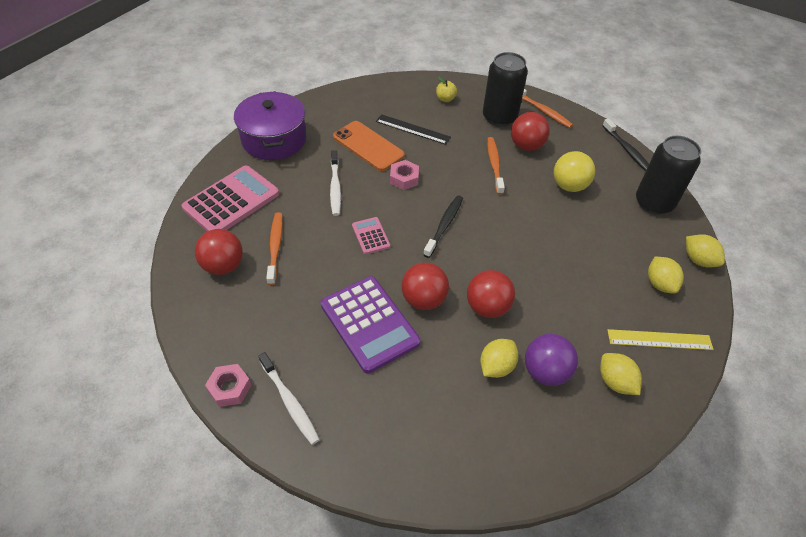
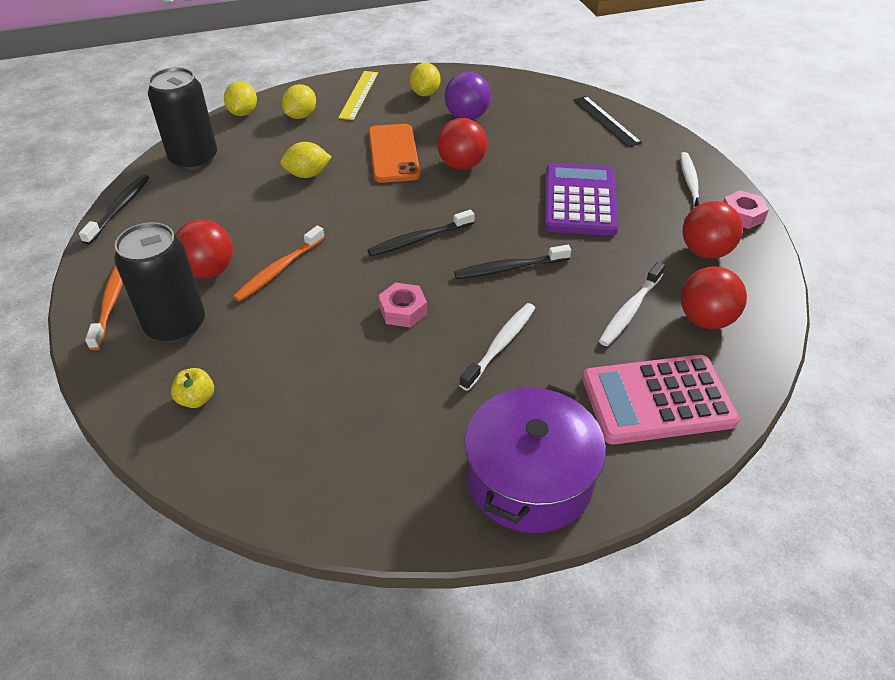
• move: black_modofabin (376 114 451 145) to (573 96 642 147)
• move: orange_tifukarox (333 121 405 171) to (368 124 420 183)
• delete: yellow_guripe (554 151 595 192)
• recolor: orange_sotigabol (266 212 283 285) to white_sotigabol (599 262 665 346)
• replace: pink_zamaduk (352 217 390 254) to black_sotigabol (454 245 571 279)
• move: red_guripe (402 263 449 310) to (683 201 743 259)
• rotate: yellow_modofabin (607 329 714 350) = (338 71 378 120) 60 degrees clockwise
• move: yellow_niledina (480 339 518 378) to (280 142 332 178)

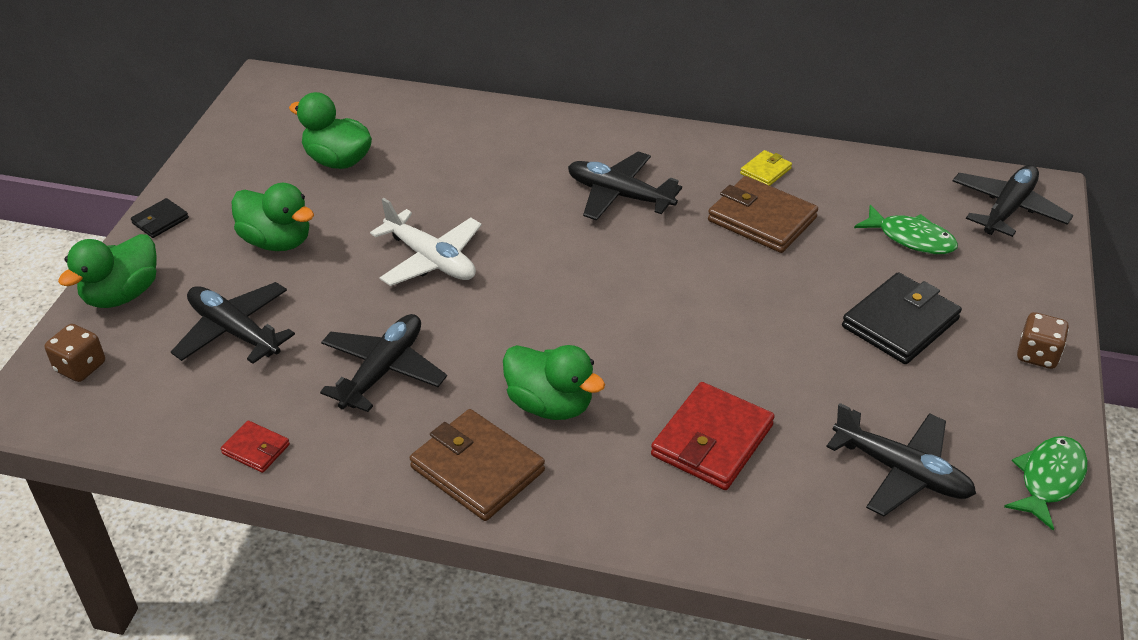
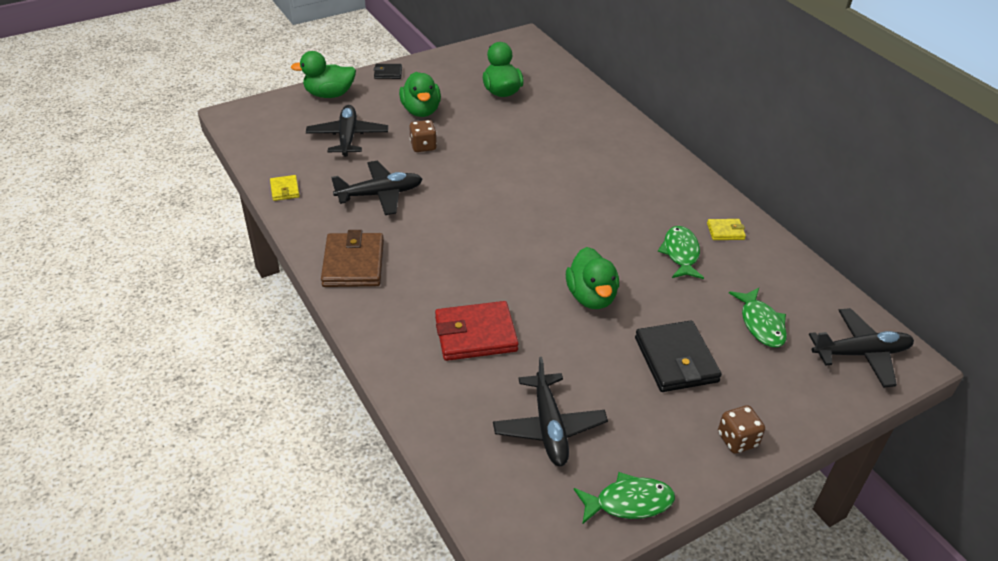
• delete: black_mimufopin (568 152 682 221)
• replace: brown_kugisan (708 176 818 253) to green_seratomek (658 226 704 279)
• delete: white_mimufopin (370 198 482 286)
• rotate: black_kugisan (842 272 962 364) = (635 320 722 392) 75 degrees clockwise
• move: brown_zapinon (45 324 105 382) to (409 120 437 152)
• move: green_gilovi (503 345 605 420) to (566 247 619 309)
• recolor: red_kugisan (221 421 290 473) to yellow_kugisan (270 175 300 201)

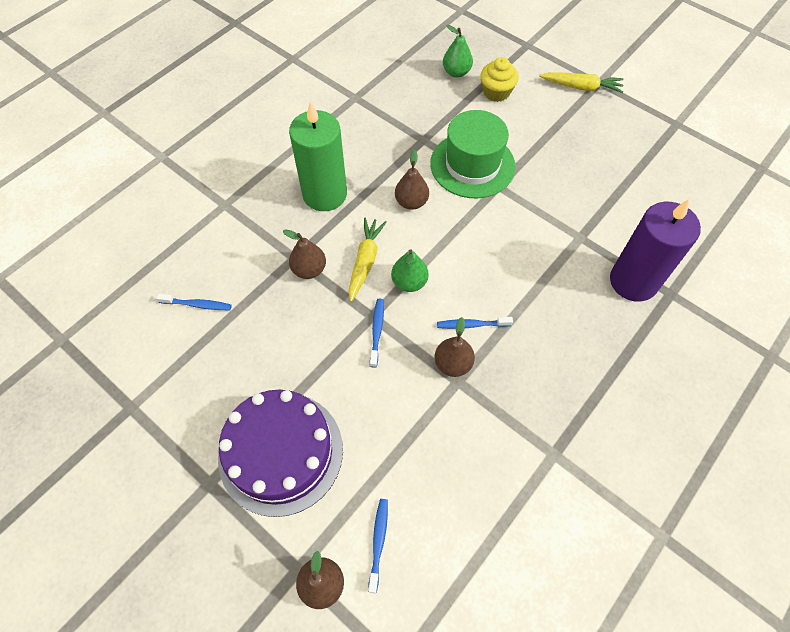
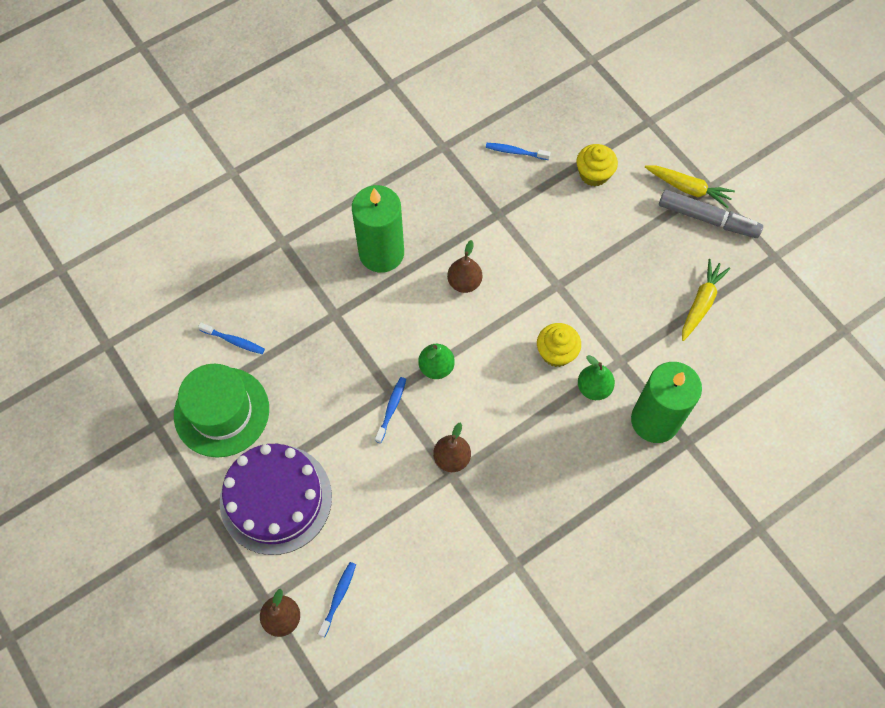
• move: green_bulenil (443 25 473 77) to (578 355 615 400)
• move: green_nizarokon (430 110 516 198) to (174 364 269 458)
• recolor: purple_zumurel (610 199 701 302) to green_zumurel (631 362 702 443)
• move: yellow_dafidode (349 217 387 302) to (682 259 730 341)
• delete: brown_bulenil (283 229 326 279)
• move: blue_sotigabol (437 317 513 329) to (486 143 551 160)
• insert: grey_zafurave (659 190 763 238)
• insert: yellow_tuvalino (537 323 581 367)

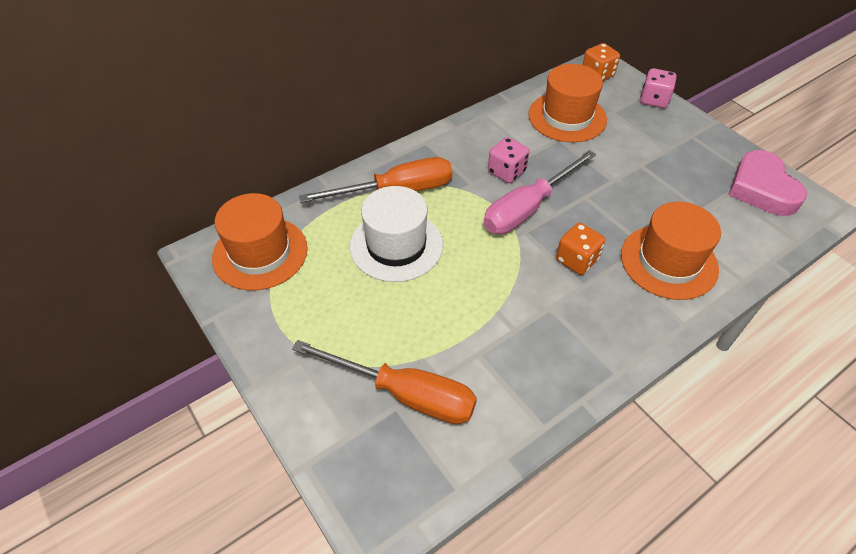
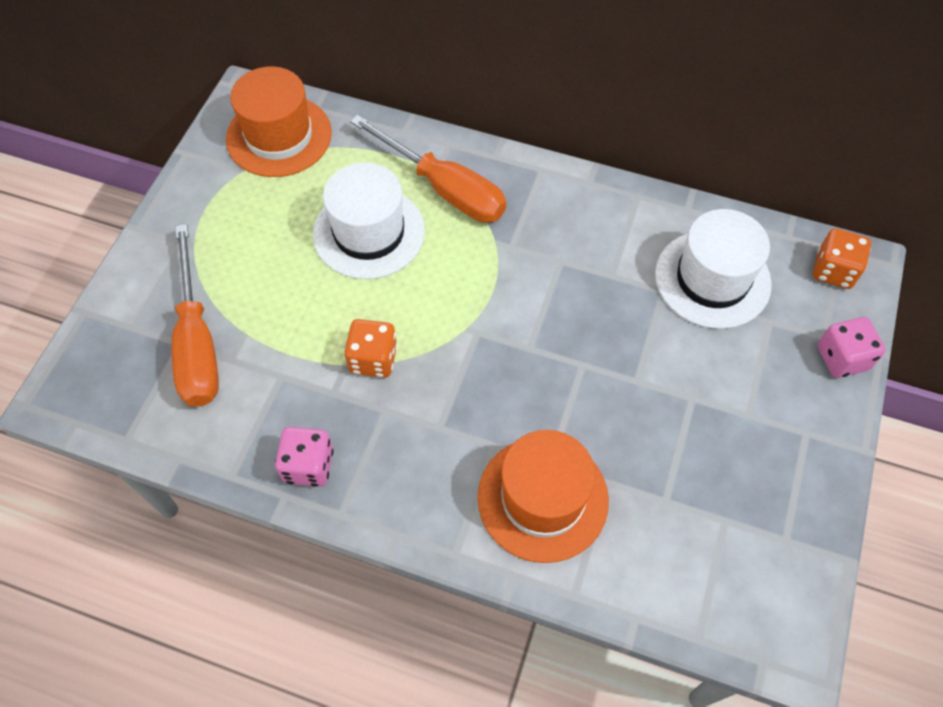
• recolor: orange_nizarokon (528 64 607 142) to white_nizarokon (655 209 772 329)
• move: pink_zapinon (488 137 529 183) to (275 427 334 487)
• delete: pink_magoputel (483 150 596 234)
• delete: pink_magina (729 150 807 216)
• move: orange_zapinon (556 223 605 275) to (344 319 397 378)

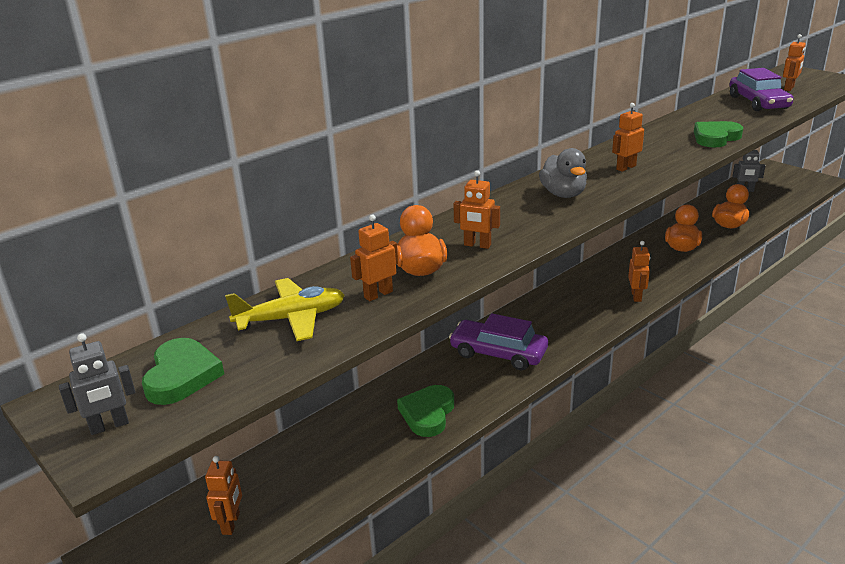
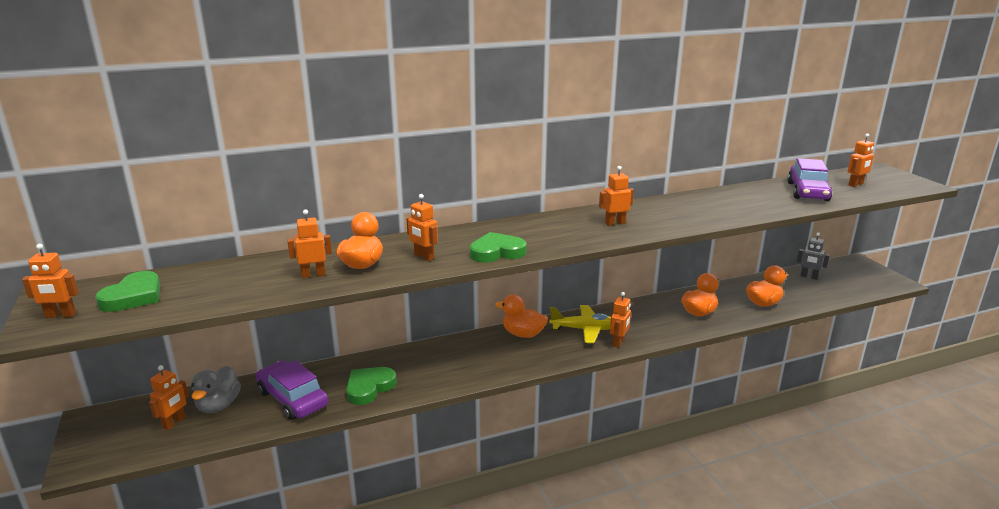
• move: green_magina (694 121 743 147) to (470 232 527 262)
• move: grey_gilovi (539 148 587 198) to (191 366 241 413)
• move: yellow_mimufopin (225 278 345 341) to (550 305 611 343)
• move: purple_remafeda (449 313 548 370) to (256 360 329 420)
• recolor: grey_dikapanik (59 333 135 435) to orange_dikapanik (22 244 79 318)
• insert: orange_gilovi (495 295 548 338)

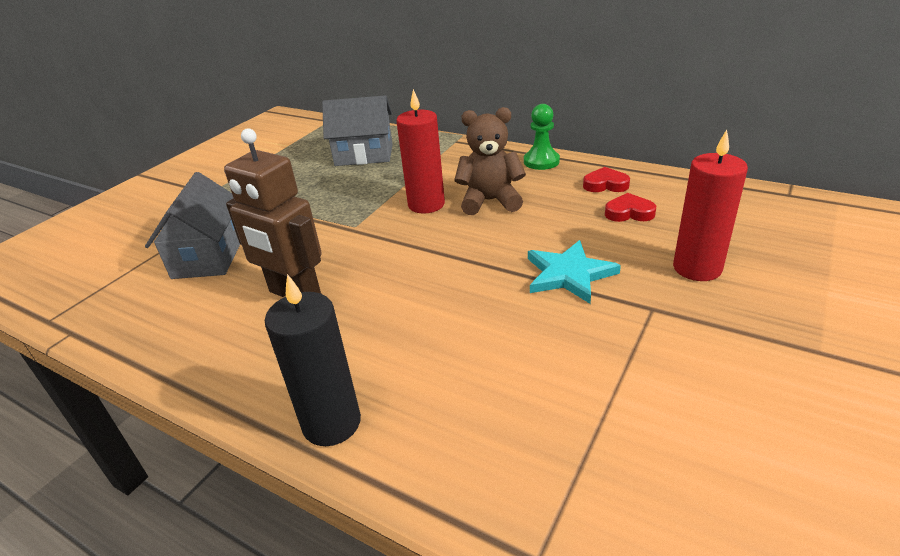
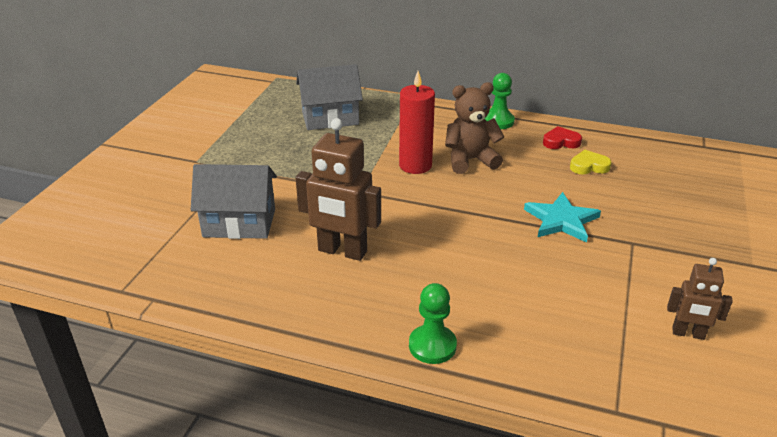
• delete: red_zumurel (673 130 748 281)
• rotate: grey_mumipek (145 172 240 279) = (191 164 277 239) 75 degrees counterclockwise
• recolor: red_magina (605 193 656 222) to yellow_magina (570 150 612 175)
• replace: black_zumurel (265 274 361 446) to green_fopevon (409 283 457 364)
• insert: brown_dikapanik (667 258 733 340)

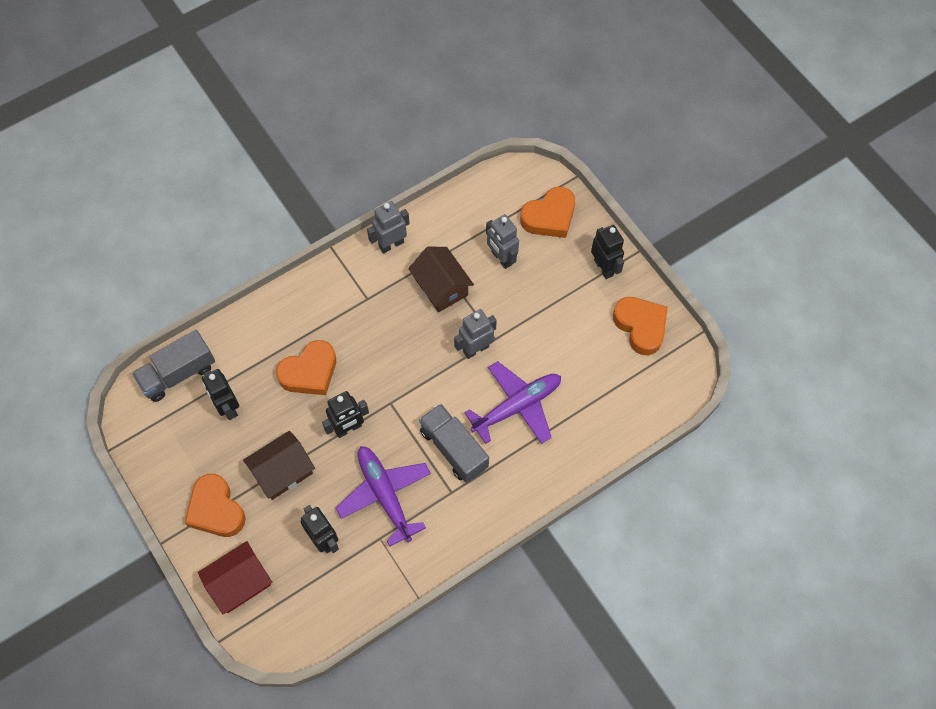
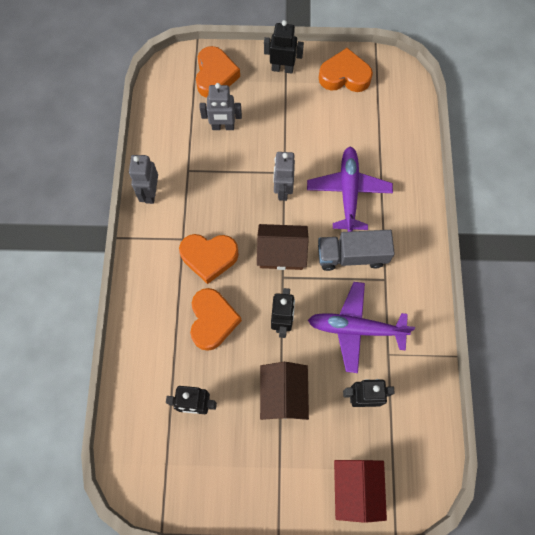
• move: brown_mumipek (408 247 474 312) to (257 224 309 270)
• delete: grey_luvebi (132 330 215 402)
• move: orange_magina (185 474 246 537) to (179 234 239 284)

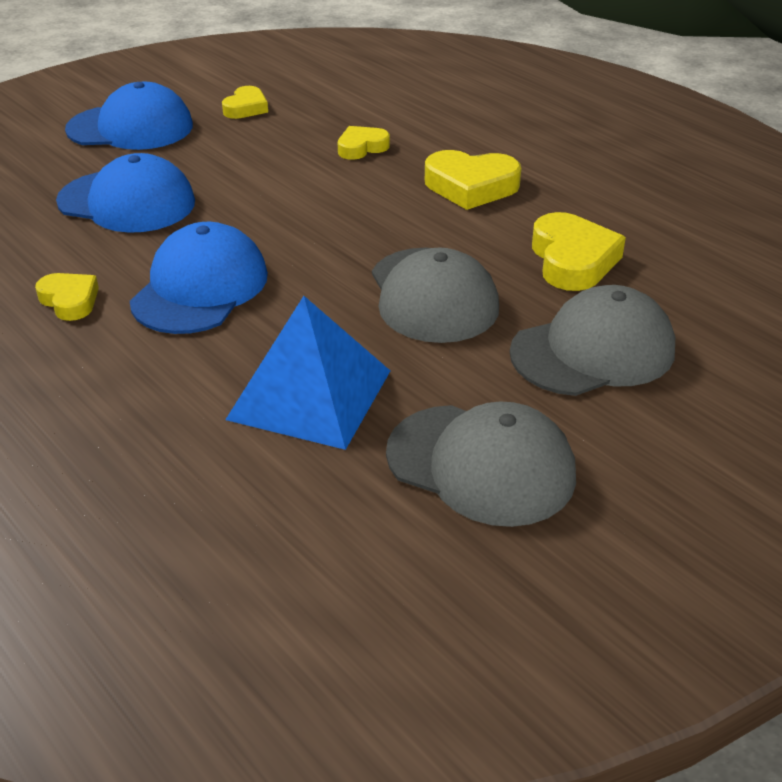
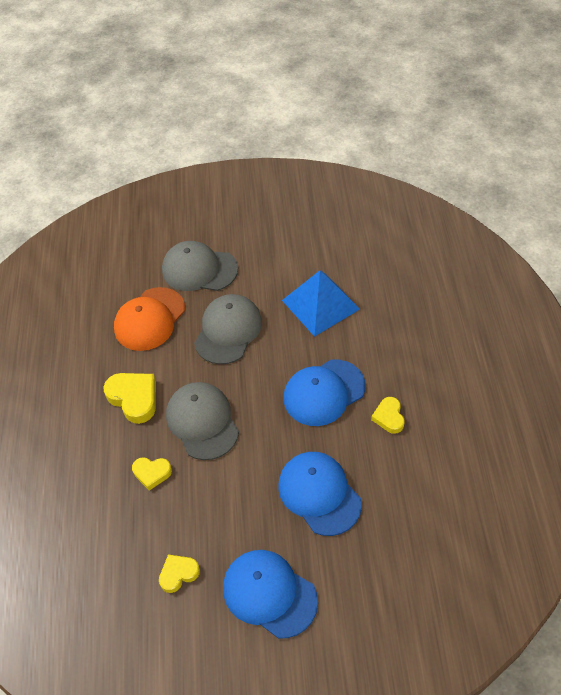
• replace: yellow_magina (532 212 626 291) to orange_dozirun (114 287 185 351)
• move: grey_dozirun (386 401 576 527) to (166 382 239 460)

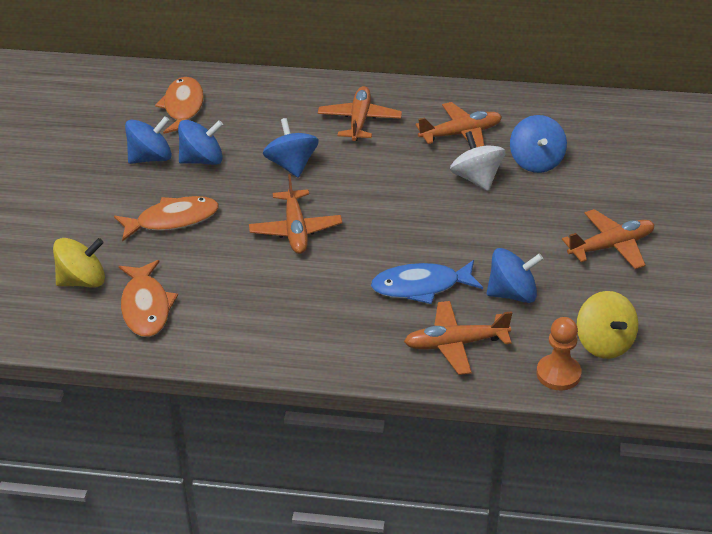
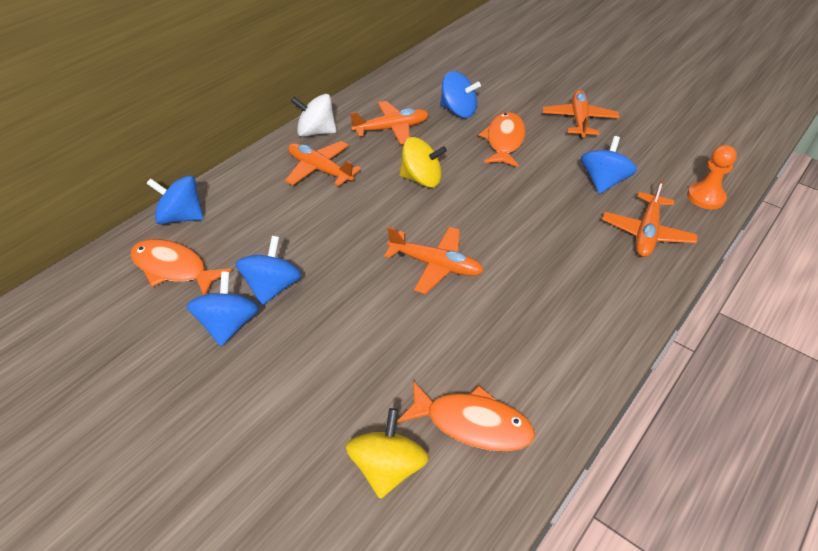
• rotate: orange_mimufopin (415 102 502 147) = (350 101 429 145) 60 degrees clockwise
• move: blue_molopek (263 118 319 178) to (146 175 203 224)
• move: white_molopek (450 131 506 191) to (291 94 337 137)
• move: orange_seratomek (114 196 219 242) to (479 112 525 167)
• delete: blue_seratomek (371 260 483 304)
• move: yellow_molopek (577 291 638 359) to (400 137 447 188)

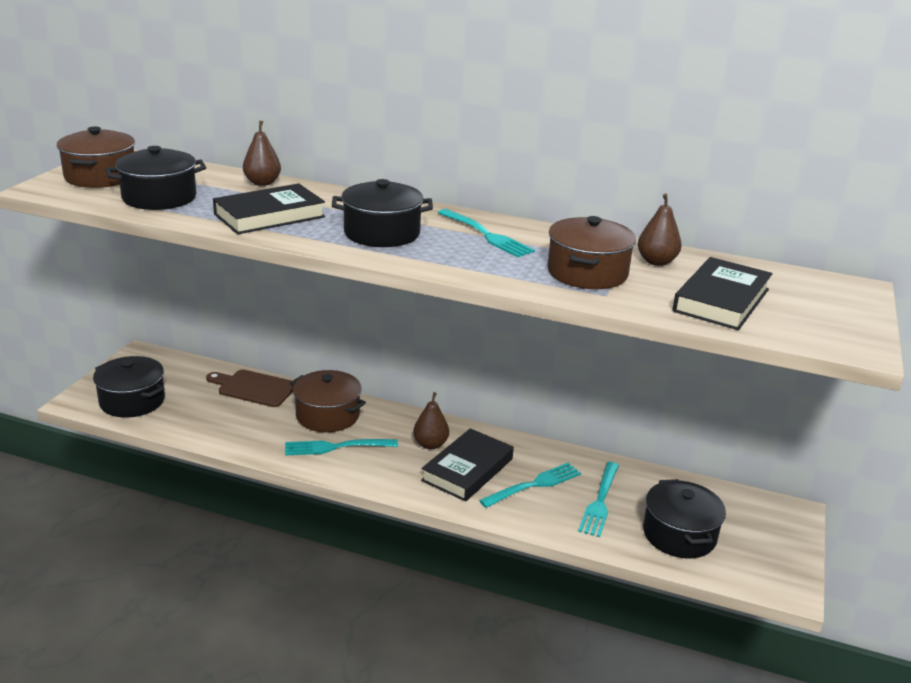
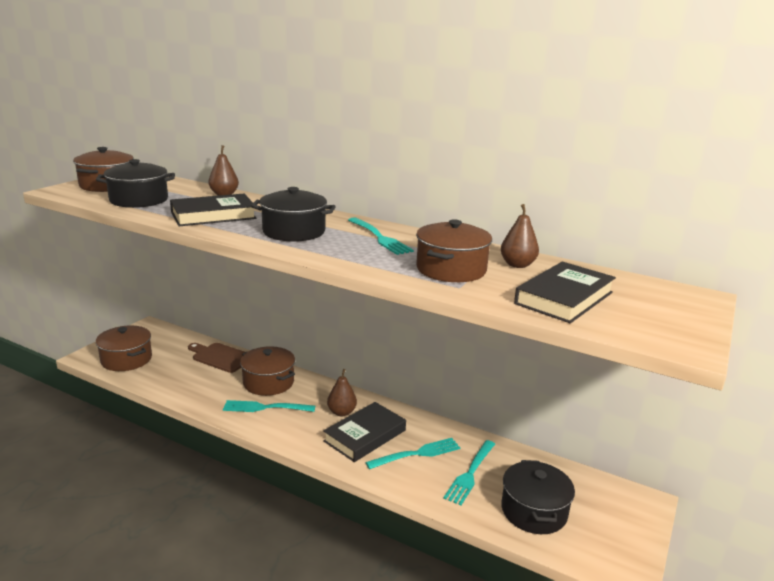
• recolor: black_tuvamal (93 356 165 418) to brown_tuvamal (96 326 152 371)

